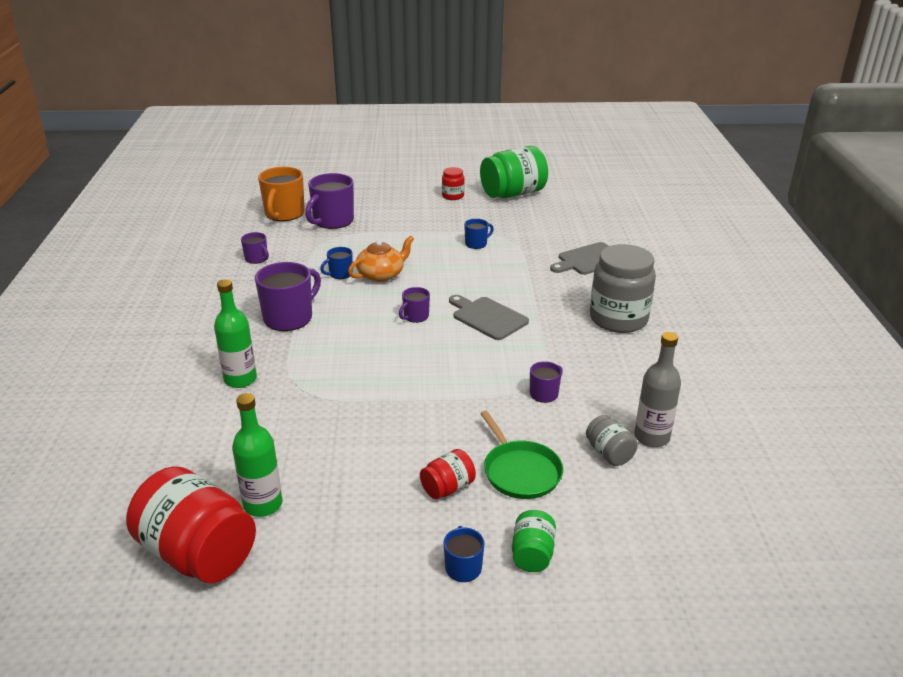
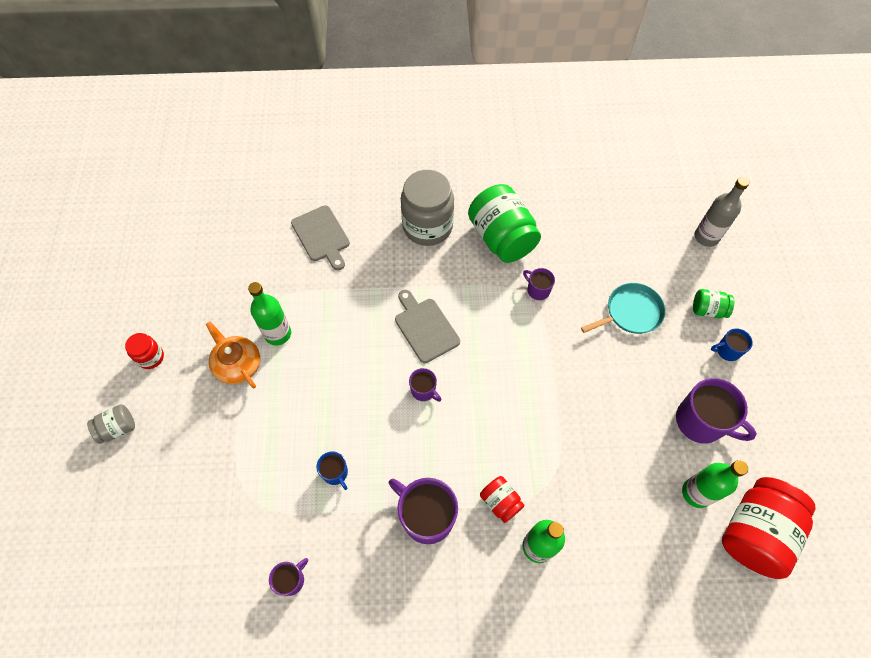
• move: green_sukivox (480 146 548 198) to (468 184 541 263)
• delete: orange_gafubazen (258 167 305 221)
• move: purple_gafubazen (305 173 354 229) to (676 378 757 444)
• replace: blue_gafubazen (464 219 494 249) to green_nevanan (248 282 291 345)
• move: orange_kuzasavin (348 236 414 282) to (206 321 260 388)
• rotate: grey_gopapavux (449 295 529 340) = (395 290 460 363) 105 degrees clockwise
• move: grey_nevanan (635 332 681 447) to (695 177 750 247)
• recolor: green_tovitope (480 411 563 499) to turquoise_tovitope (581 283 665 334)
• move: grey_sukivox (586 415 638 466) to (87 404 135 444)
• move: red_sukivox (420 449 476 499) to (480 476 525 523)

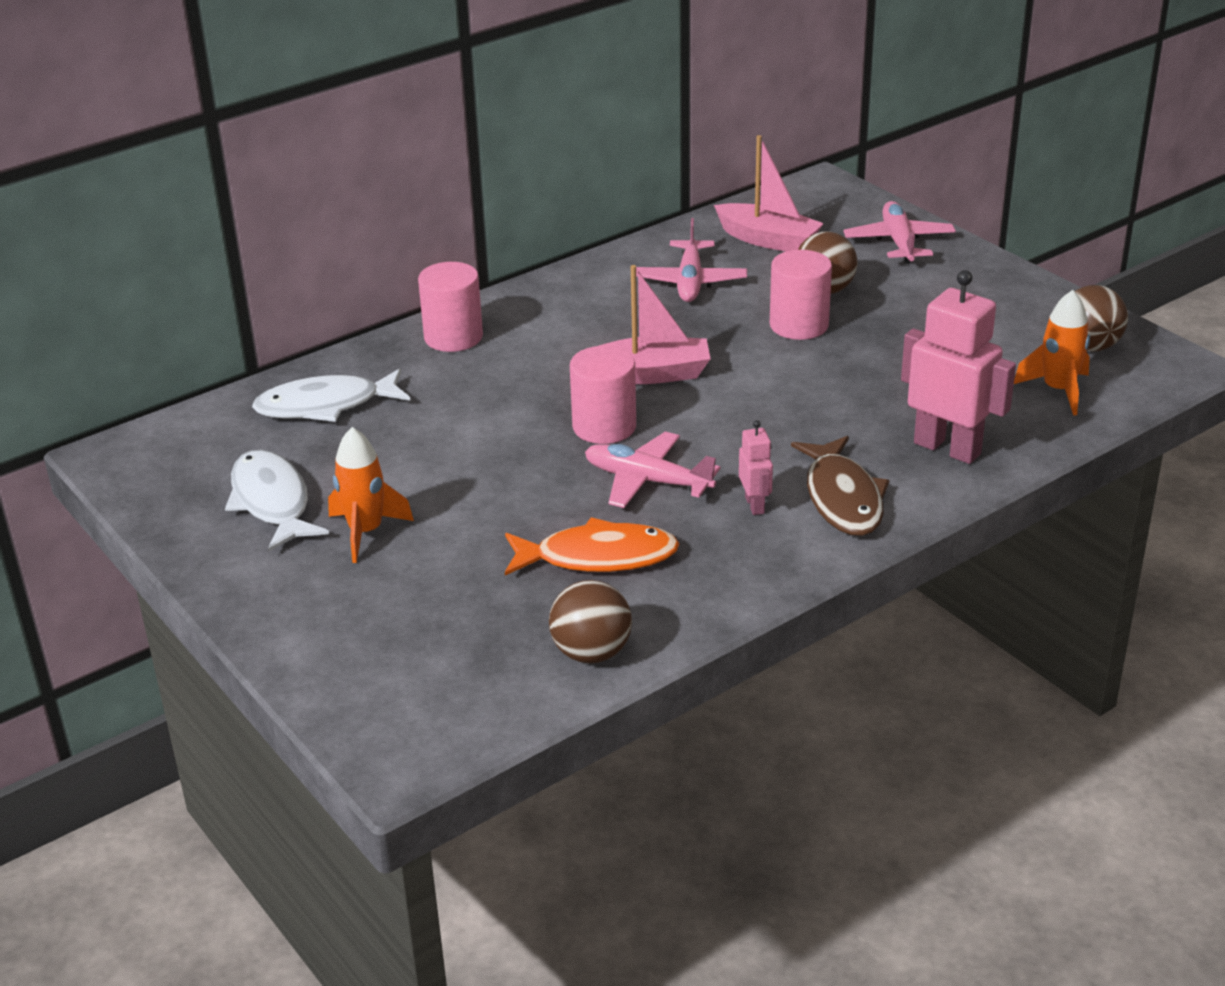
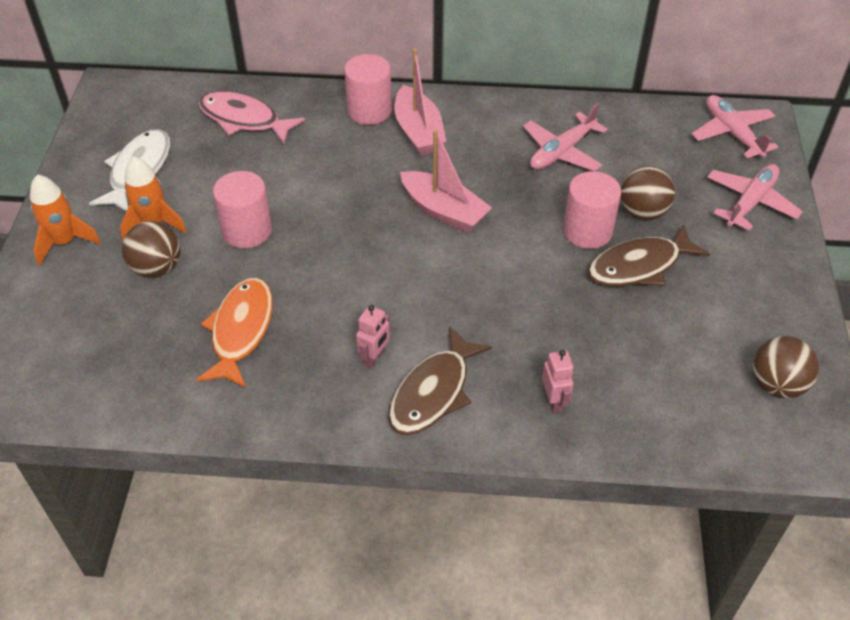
• move: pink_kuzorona (714 135 824 251) to (395 48 446 156)
• resize: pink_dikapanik (901 270 1016 464) = (542 350 574 413) x0.48
• move: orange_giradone (1014 290 1090 415) to (30 174 101 266)
• move: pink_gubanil (570 346 636 444) to (213 171 272 248)
• recolor: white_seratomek (252 368 410 422) to pink_seratomek (198 91 305 144)
• move: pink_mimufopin (585 432 720 508) to (692 95 779 158)
• rotate: orange_seratomek (505 517 679 575) = (196 278 273 388) 120 degrees counterclockwise
• move: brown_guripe (549 580 632 663) to (122 221 180 278)
• insert: brown_seratomek (587 224 710 287)

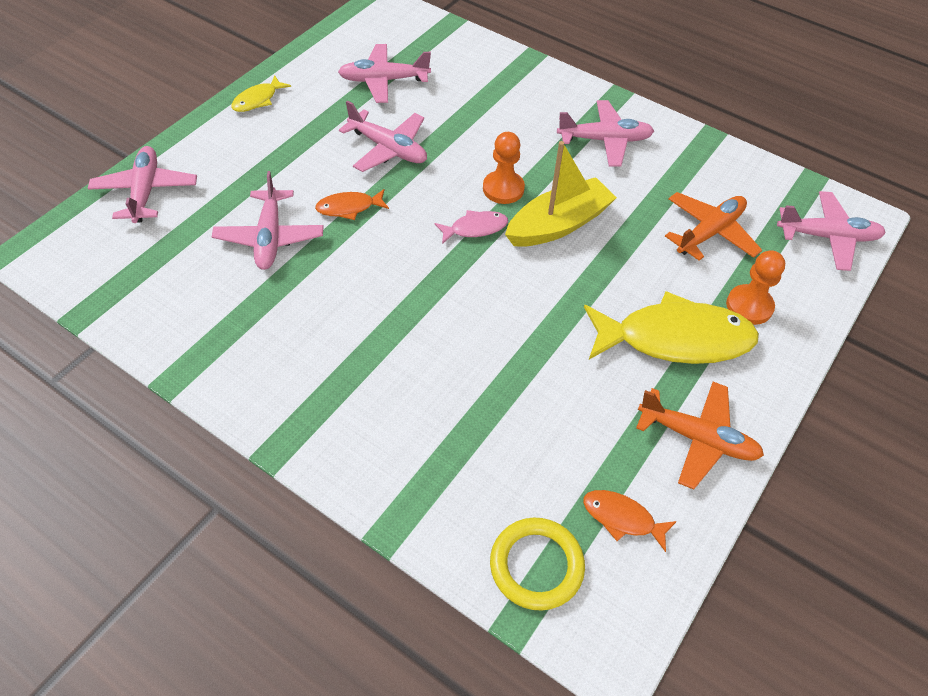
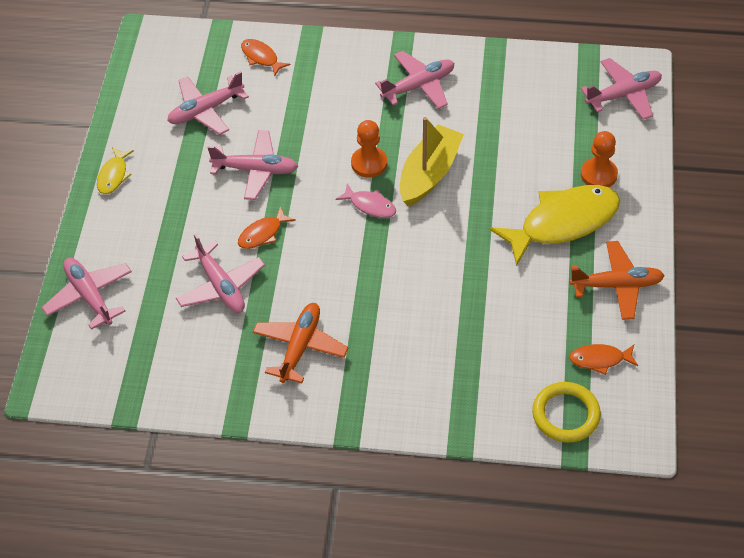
• move: orange_mimufopin (665 192 762 261) to (253 303 348 383)
• rotate: pink_seratomek (434 210 508 244) = (335 184 396 218) 75 degrees clockwise
• insert: orange_seratomek (241 39 291 76)

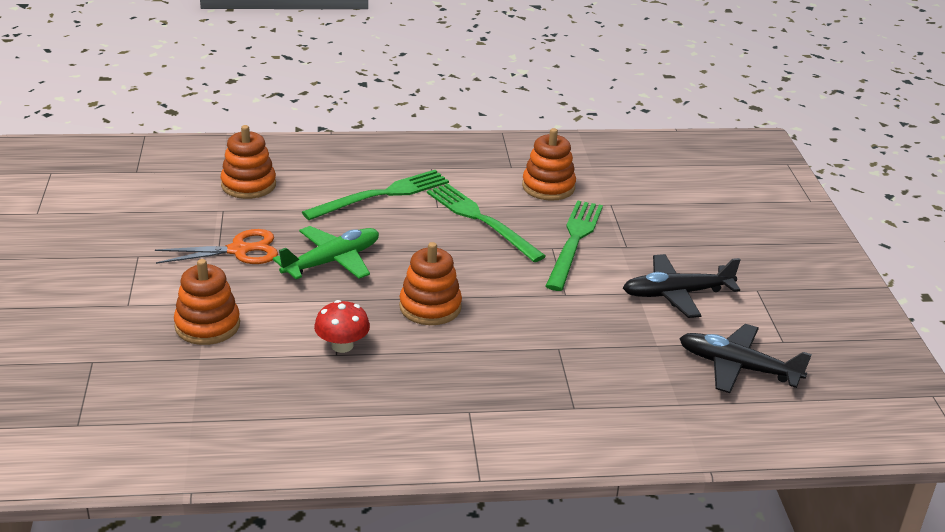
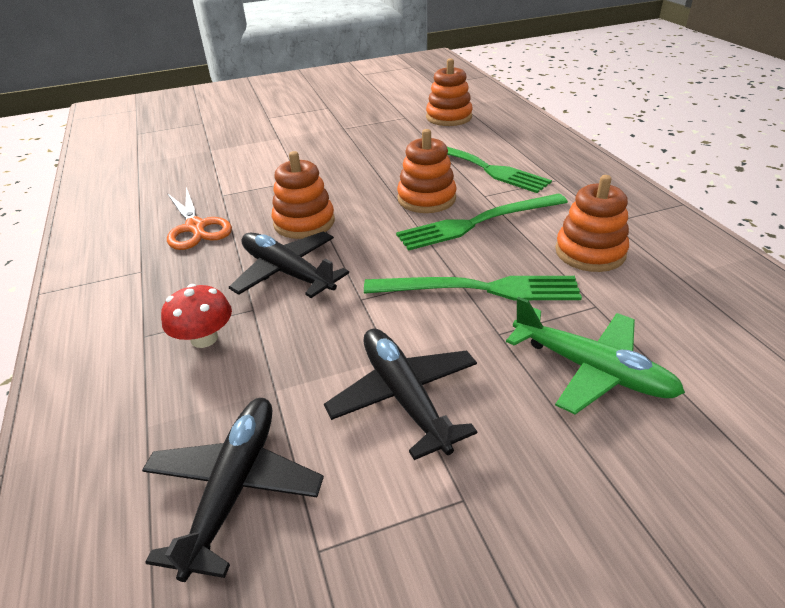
• rotate: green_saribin (427 183 546 262) = (396 193 568 251) 150 degrees counterclockwise
• move: green_mimufopin (273 226 379 279) to (506 297 685 414)
• move: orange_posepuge (155 229 278 264) to (167 187 232 250)
• move: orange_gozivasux (174 259 240 345) to (397 129 457 213)
• move: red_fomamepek (314 300 370 353) to (161 284 232 348)
• insert: black_mimufopin (229 232 349 298)

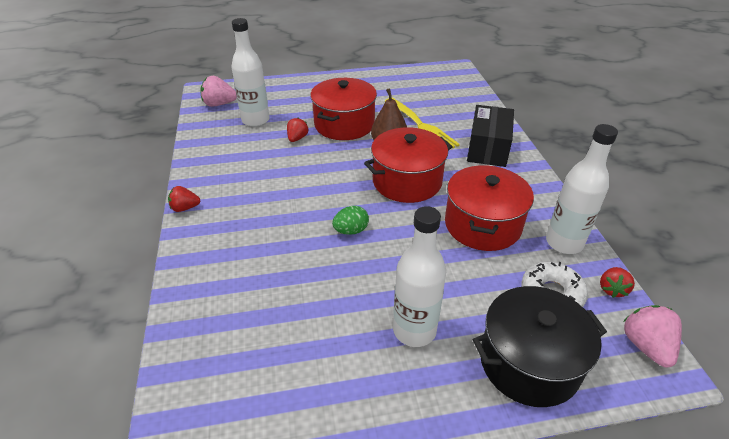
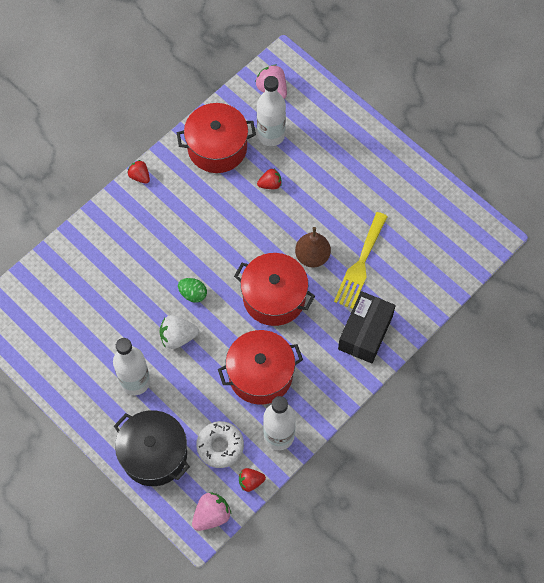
• move: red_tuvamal (310 78 377 140) to (177 103 256 173)
• rotate: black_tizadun (467 105 514 167) = (338 291 396 363) 45 degrees counterclockwise
• insert: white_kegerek (160 315 199 349)

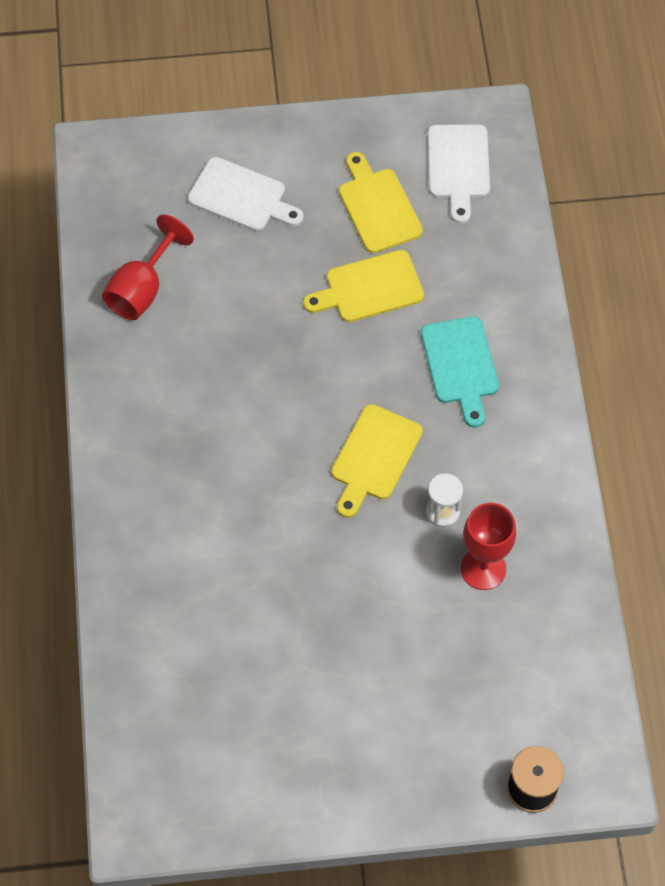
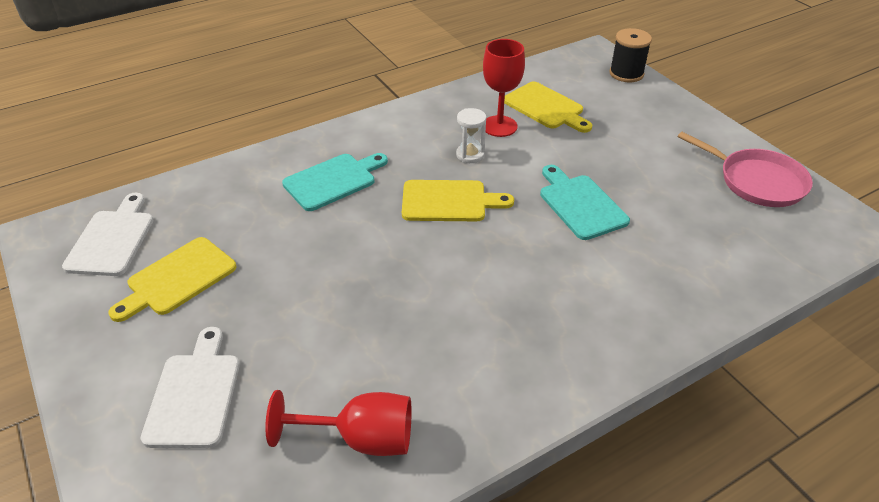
• rotate: white_gopapavux (427 124 490 224) = (62 193 153 276) 60 degrees counterclockwise
• move: yellow_gopapavux (303 250 424 322) to (504 81 592 133)
• insert: pink_tovitope (678 132 813 207)
• insert: turquoise_gopapavux (540 165 630 240)

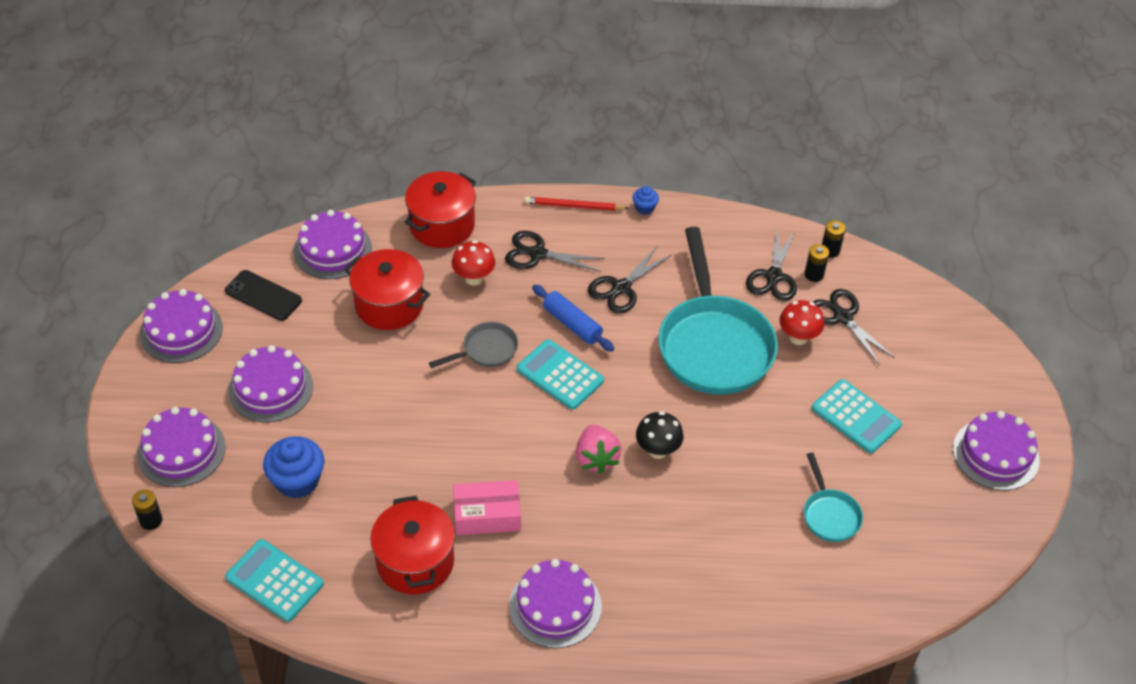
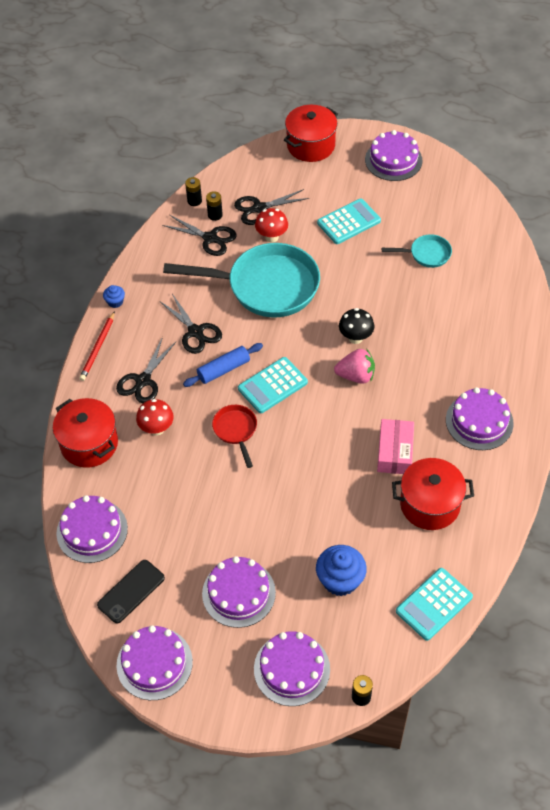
• move: red_tuvamal (344 249 430 330) to (284 105 338 162)
• recolor: grey_tovitope (429 322 518 368) to red_tovitope (212 405 257 468)

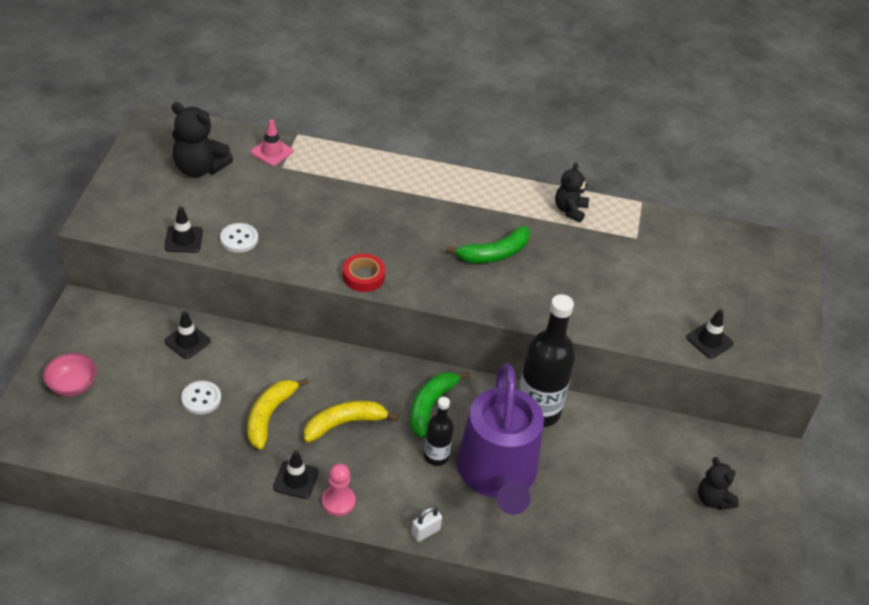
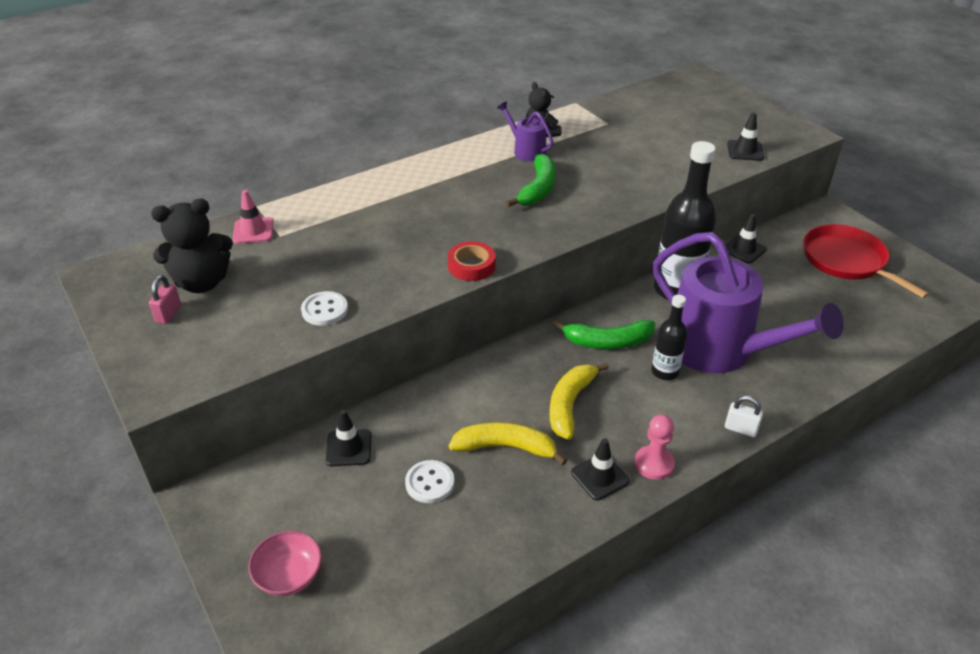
• move: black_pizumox (164 207 203 253) to (726 214 767 264)
• rotate: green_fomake (410 372 470 438) = (553 320 655 349) 75 degrees counterclockwise
• rotate: yellow_fomake (247 378 309 450) = (449 422 567 465) 120 degrees clockwise
• replace: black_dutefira (698 457 739 510) to red_tovitope (803 224 929 298)
• rotate: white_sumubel (411 506 442 542) = (725 396 763 437) 75 degrees counterclockwise
• insert: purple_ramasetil (497 101 553 161)
• insert: pink_sumubel (149 275 181 324)

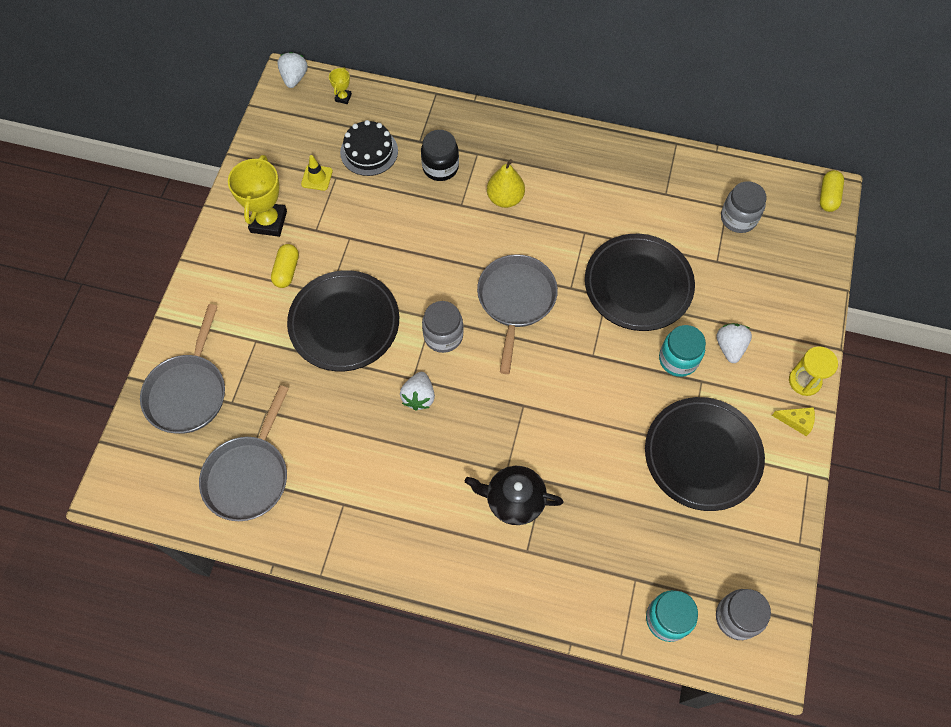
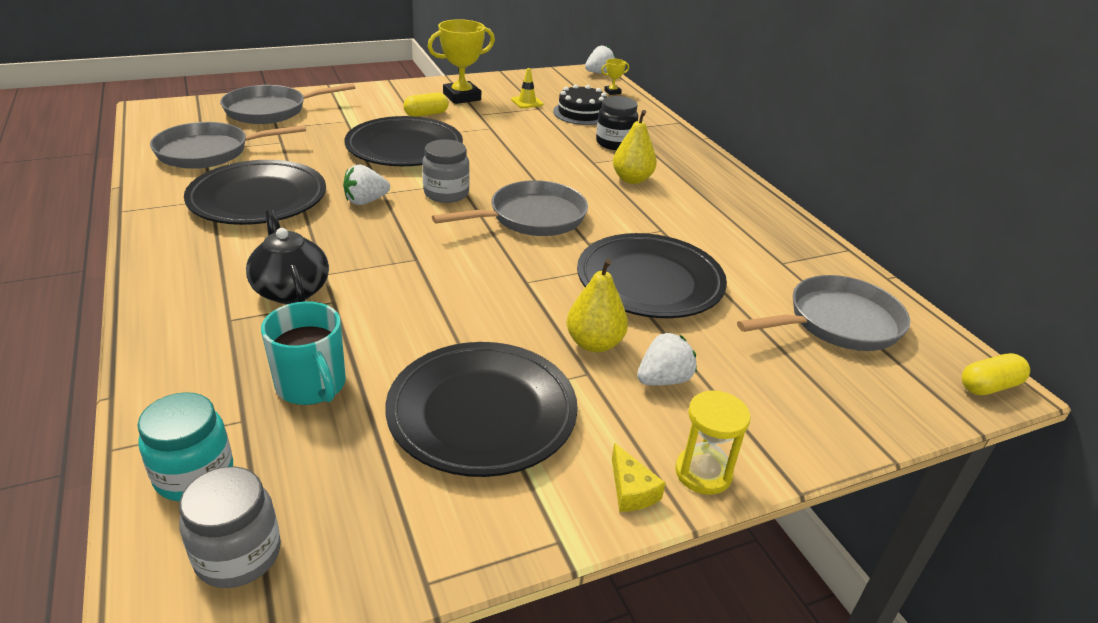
• replace: grey_sukivox (721 181 767 233) to grey_tovitope (737 275 910 351)
• replace: turquoise_sukivox (659 325 706 377) to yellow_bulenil (566 259 628 353)
• insert: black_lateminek (184 160 326 225)
• insert: turquoise_gafubazen (261 301 346 405)

